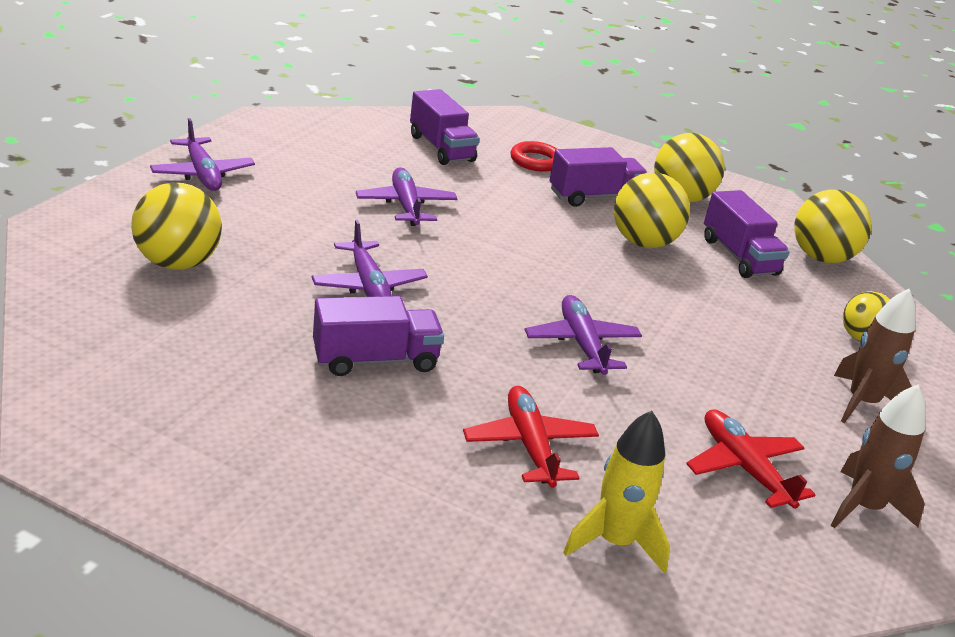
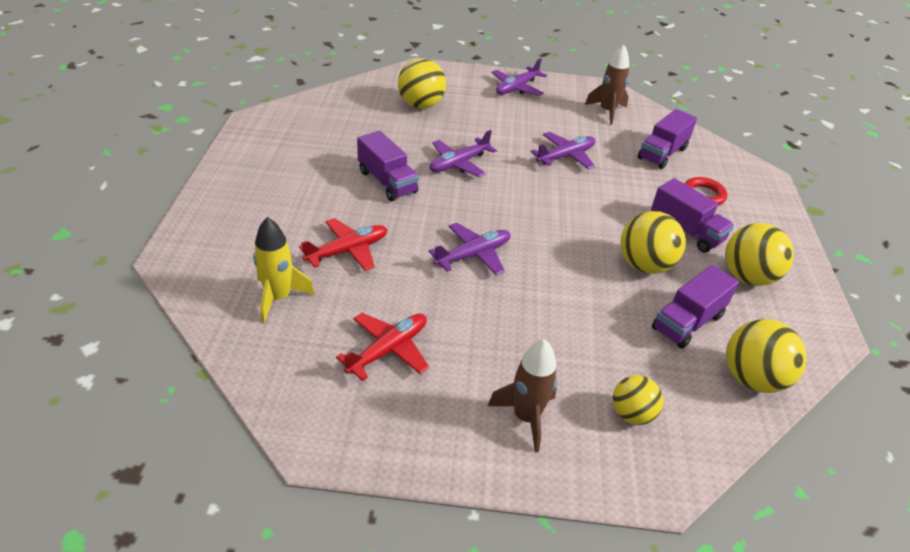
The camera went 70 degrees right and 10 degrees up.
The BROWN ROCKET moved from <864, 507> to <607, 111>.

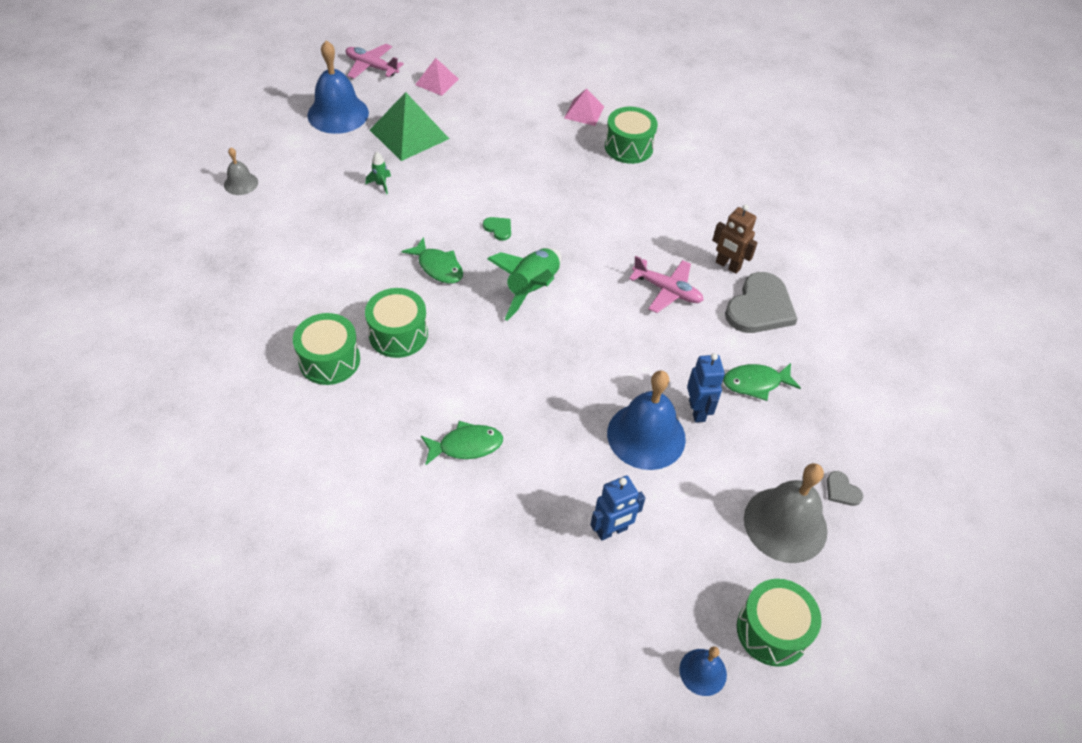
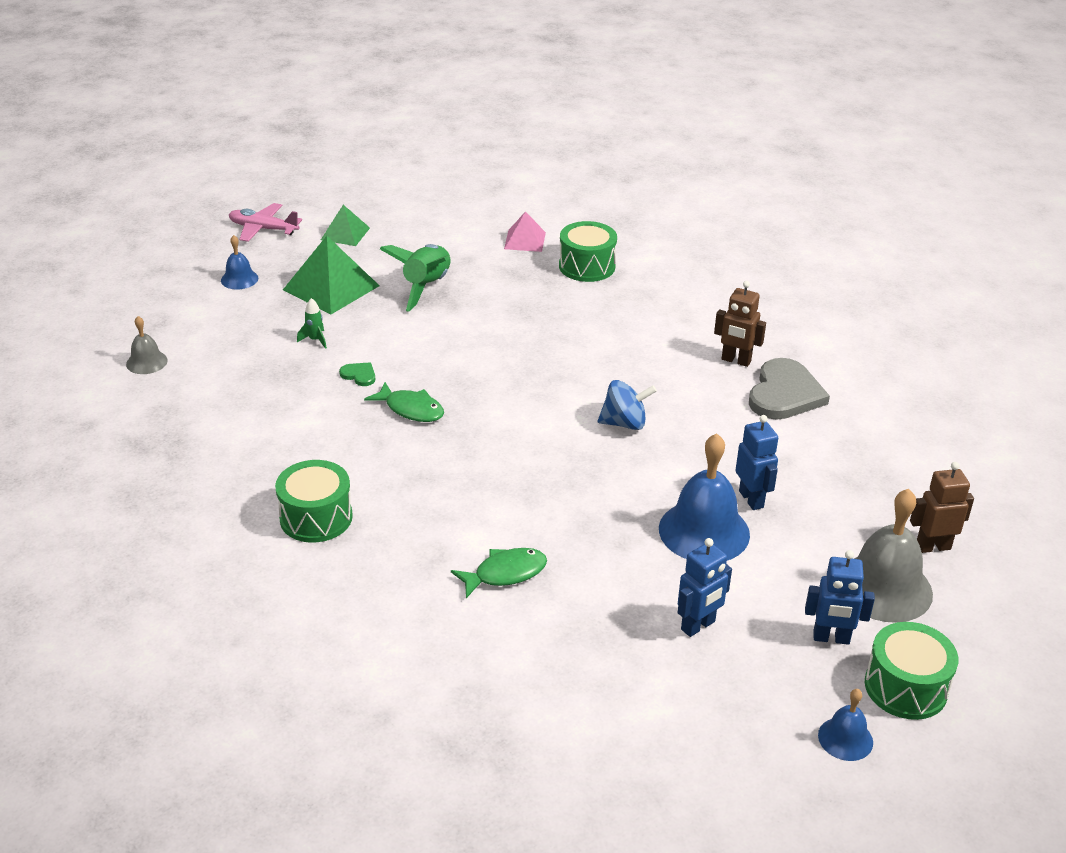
The camera went 10 degrees left and 15 degrees down.
The BLUE BELL at <338, 114> changed to 0.51 times the size.
The PINK PYRAMID at <437, 82> became the GREEN PYRAMID at <345, 233>.
The GREEN HEART moved from <498, 229> to <359, 375>.
The GREEN ROCKET moved from <532, 289> to <426, 287>.
The BLUE SPINNING TOP at <624, 423> appeared.
The BLUE ROBOT at <831, 638> appeared.
The GREY HEART at <842, 490> was replaced by the BROWN ROBOT at <932, 547>.
The GREEN DRUM at <398, 334> disappeared.
The PINK PLANE at <667, 290> disappeared.
The GREEN FISH at <755, 383> disappeared.

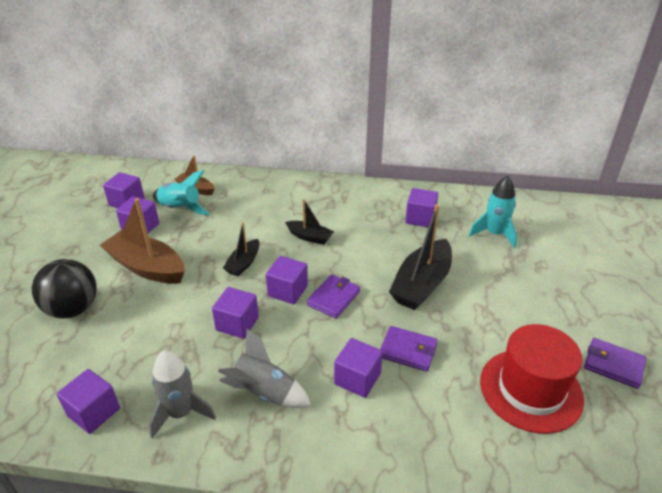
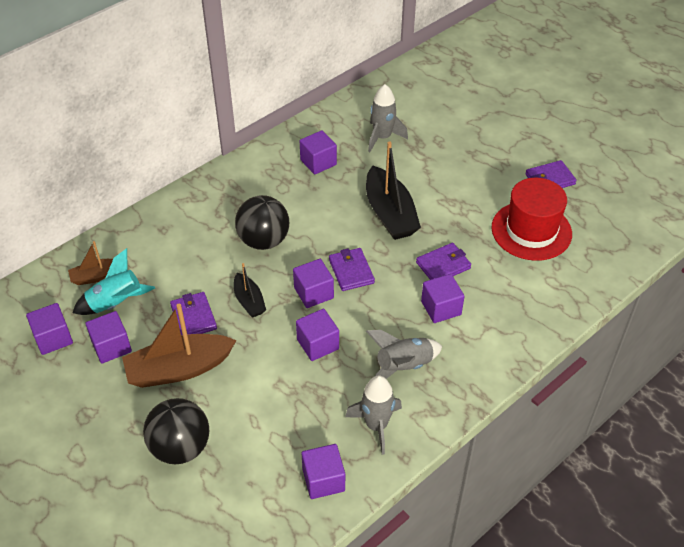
The camera went 50 degrees left and 10 degrees up.
The PURPLE WALLET at <193, 317> appeared.
The BLACK BOAT at <310, 237> was replaced by the BLACK BALL at <264, 241>.
The TURQUOISE ROCKET at <494, 234> became the GREY ROCKET at <382, 137>.

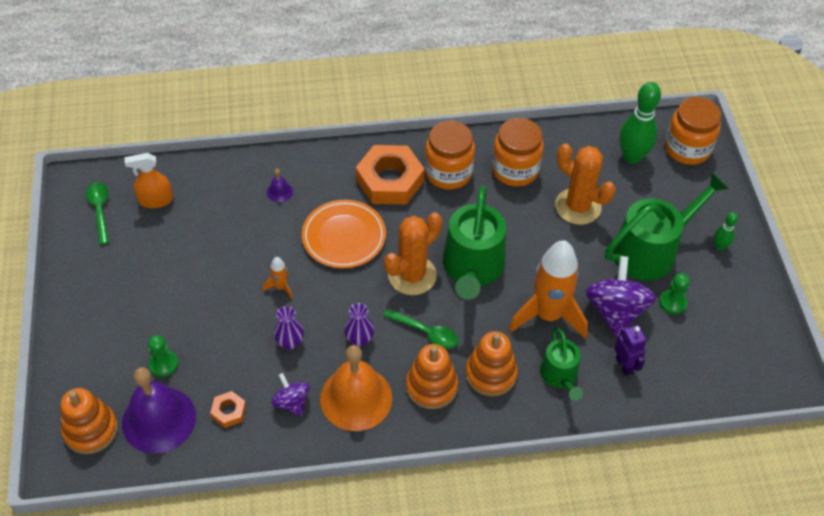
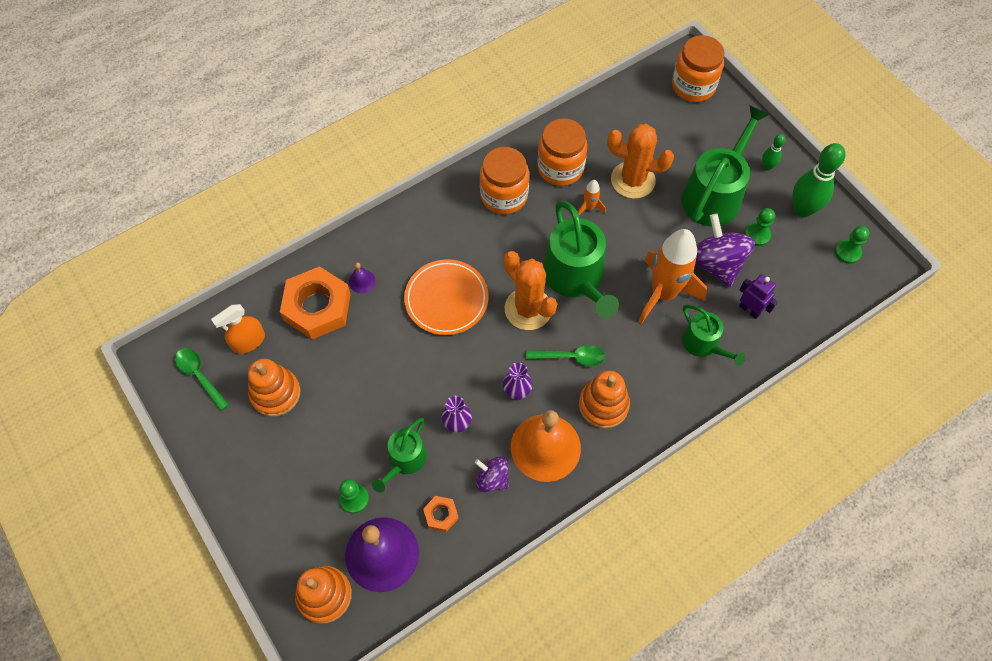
The camera went 25 degrees left and 10 degrees up.
The ORANGE STACKING TOY moved from <491, 374> to <275, 393>.
The ORANGE NUT moved from <390, 180> to <317, 307>.
The GREEN WATERING CAN at <405, 460> appeared.
The ORANGE CACTUS at <412, 275> turned 60 degrees counterclockwise.
The ORANGE ROCKET moved from <281, 287> to <589, 207>.
The GREEN BOWLING PIN moved from <632, 157> to <802, 210>.
The GREEN PAWN at <847, 252> appeared.

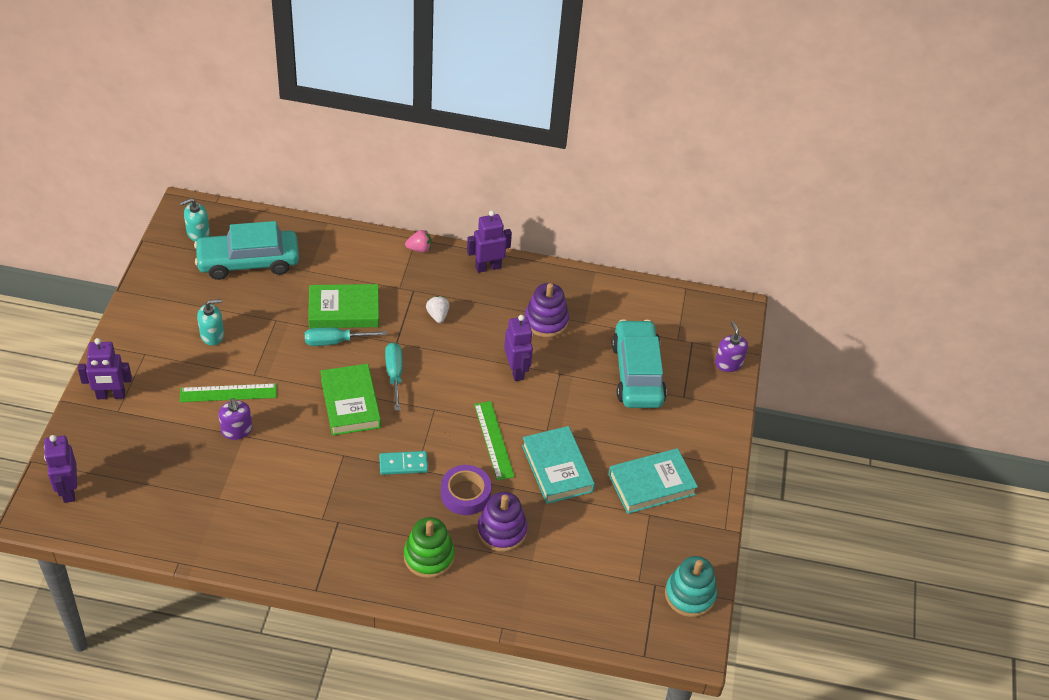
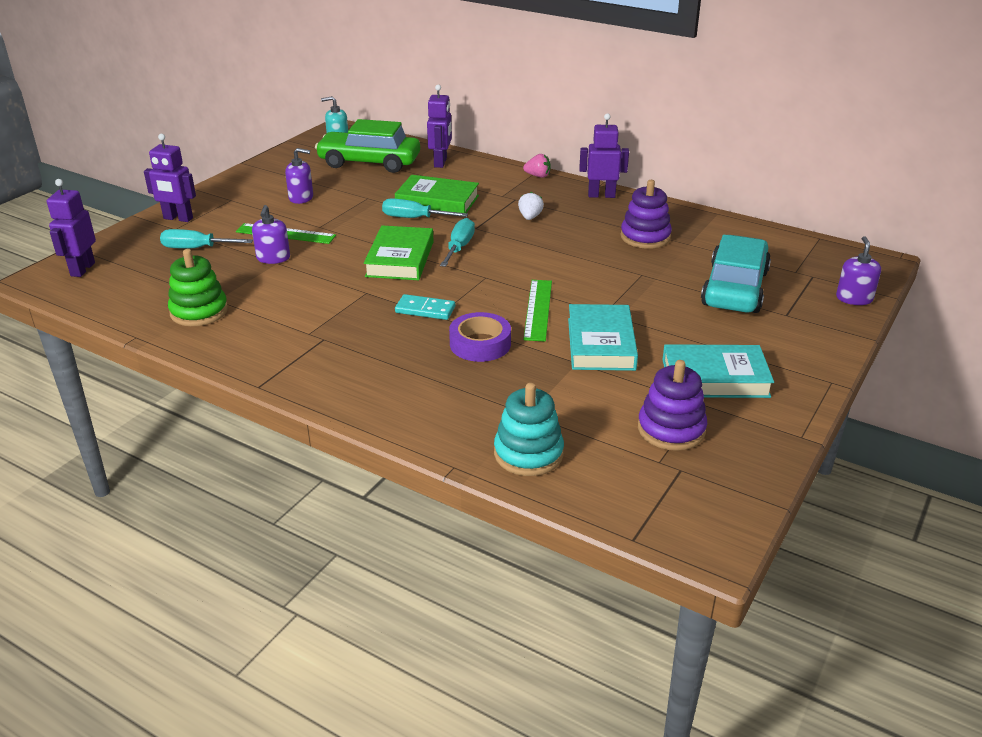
The camera went 25 degrees right and 15 degrees down.
The TURQUOISE SCREWDRIVER at <196, 248> appeared.
The GREEN STACKING TOY moved from <429, 556> to <199, 311>.
The TURQUOISE SOAP DISPENSER at <212, 335> became the PURPLE SOAP DISPENSER at <301, 198>.
The TURQUOISE CAR at <248, 262> became the GREEN CAR at <369, 162>.
The PURPLE ROBOT moved from <516, 370> to <441, 162>.
The TURQUOISE STACKING TOY moved from <689, 595> to <528, 453>.
The PURPLE STACKING TOY moved from <501, 531> to <671, 429>.

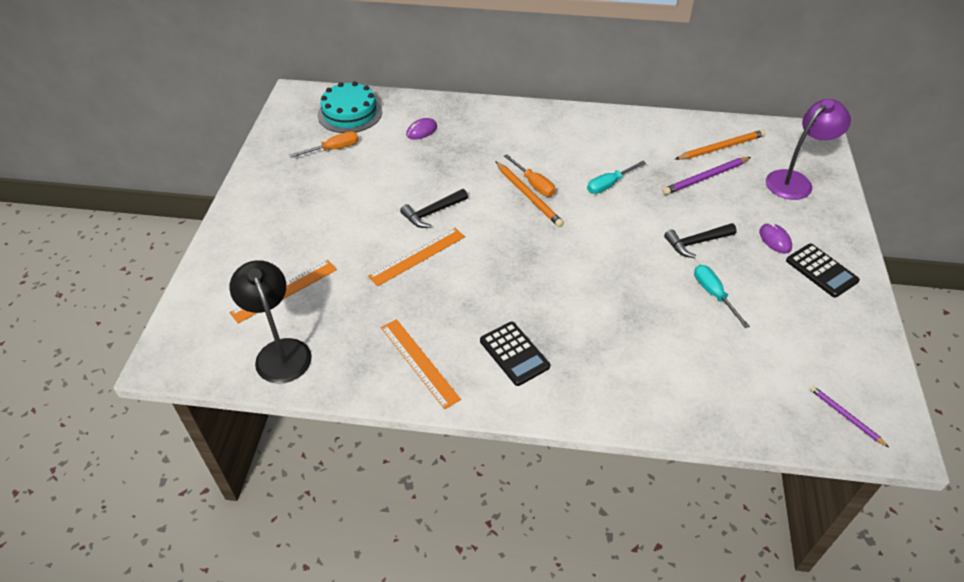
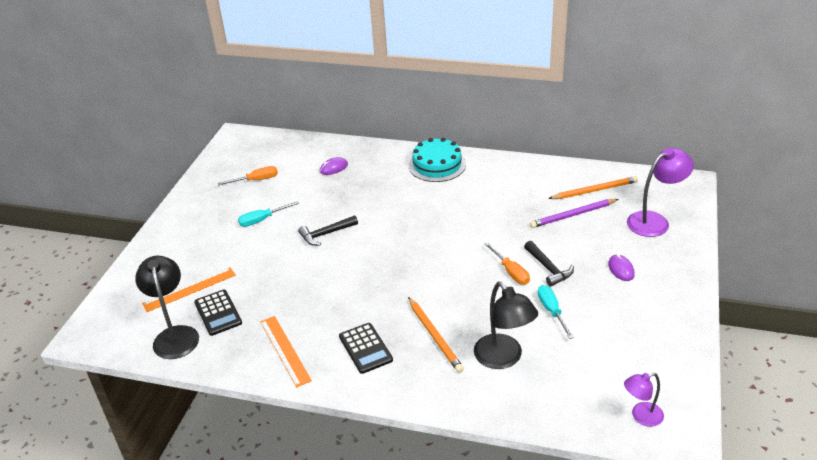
The camera went 10 degrees right and 10 degrees down.
The BLACK CALCULATOR moved from <821, 271> to <218, 313>.
The TURQUOISE SCREWDRIVER moved from <609, 184> to <262, 220>.
The ORANGE PENCIL moved from <528, 196> to <435, 336>.
The TURQUOISE CAKE moved from <350, 113> to <437, 165>.
The BLACK LAMP at <503, 358> appeared.
The ORANGE SCREWDRIVER moved from <534, 184> to <511, 272>.
The BLACK HAMMER at <696, 243> turned 105 degrees counterclockwise.
The PURPLE PENCIL at <845, 416> was replaced by the PURPLE LAMP at <641, 416>.
The ORANGE RULER at <417, 256> disappeared.

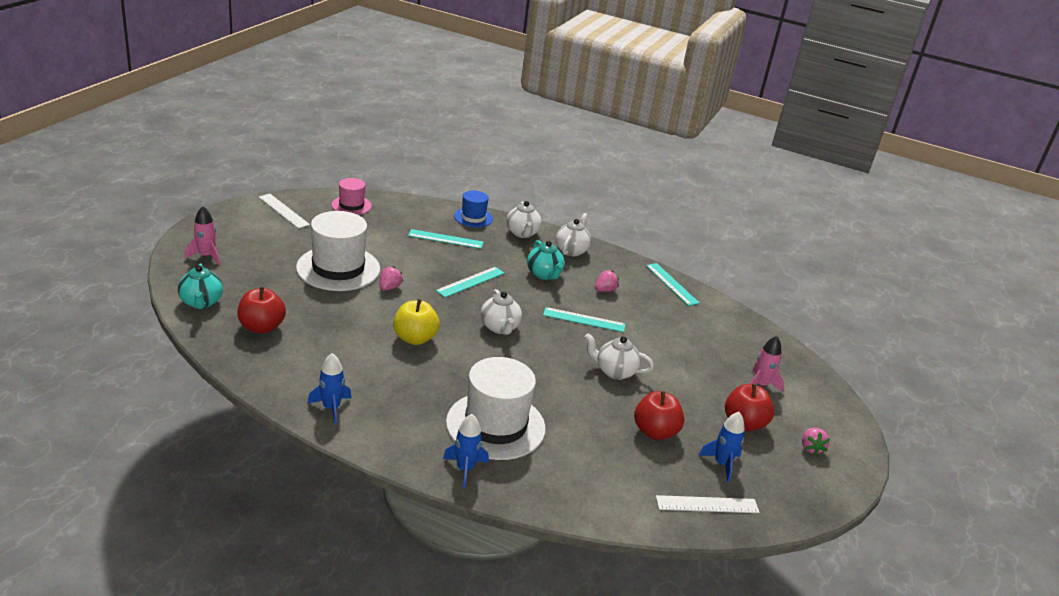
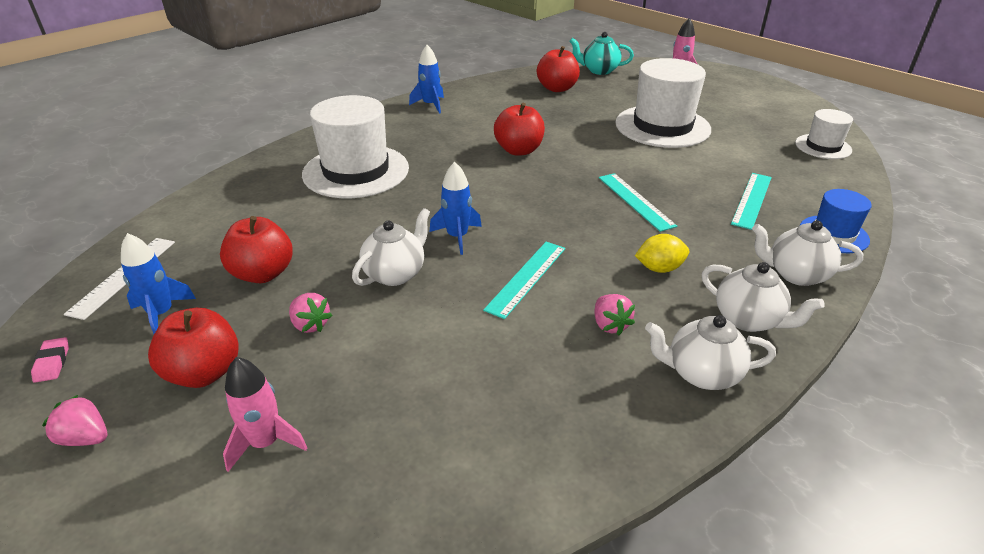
The camera went 115 degrees right and 5 degrees up.
The PINK ERASER at <52, 363> appeared.
The PINK STRAWBERRY moved from <389, 288> to <310, 324>.
The BLUE ROCKET moved from <465, 469> to <457, 237>.
The YELLOW APPLE at <415, 338> became the RED APPLE at <519, 150>.
The TURQUOISE TEAPOT at <544, 274> was replaced by the YELLOW LEMON at <659, 268>.
The WHITE TEAPOT moved from <499, 327> to <701, 373>.
The PINK HAT at <351, 205> became the WHITE HAT at <823, 147>.
The WHITE RULER at <283, 211> disappeared.
The TURQUOISE RULER at <672, 284> disappeared.

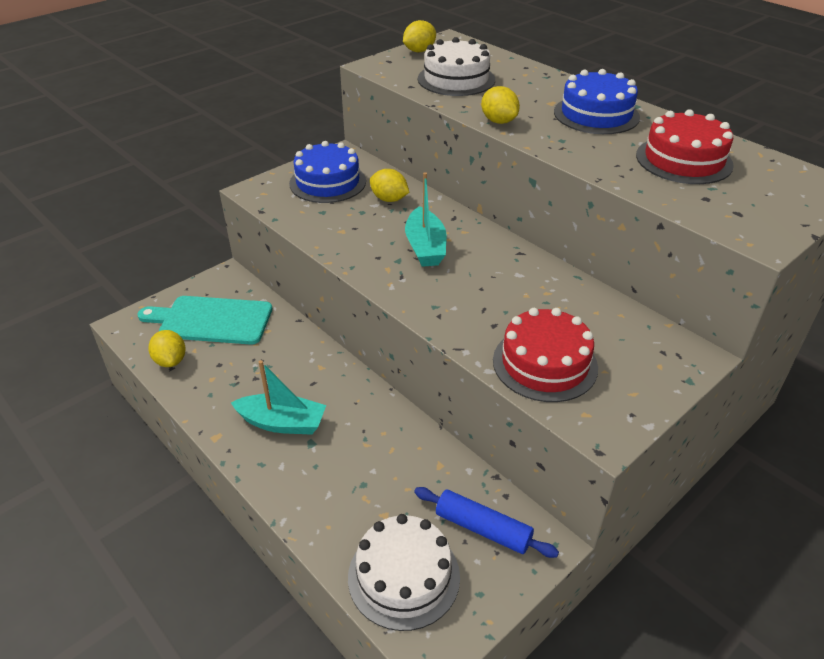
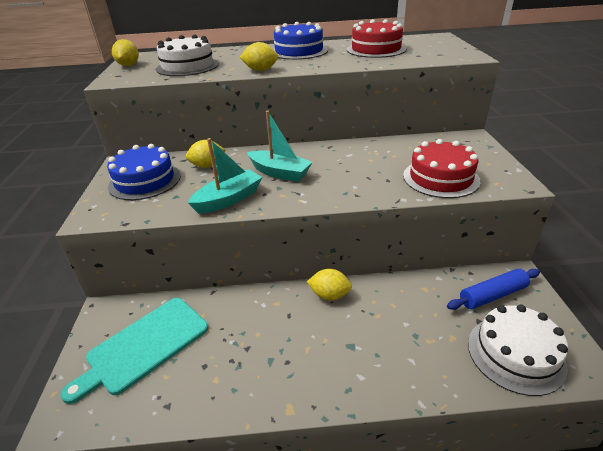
The camera went 50 degrees left and 5 degrees down.
The TURQUOISE BOAT moved from <282, 423> to <228, 199>.
The YELLOW LEMON moved from <170, 361> to <329, 295>.

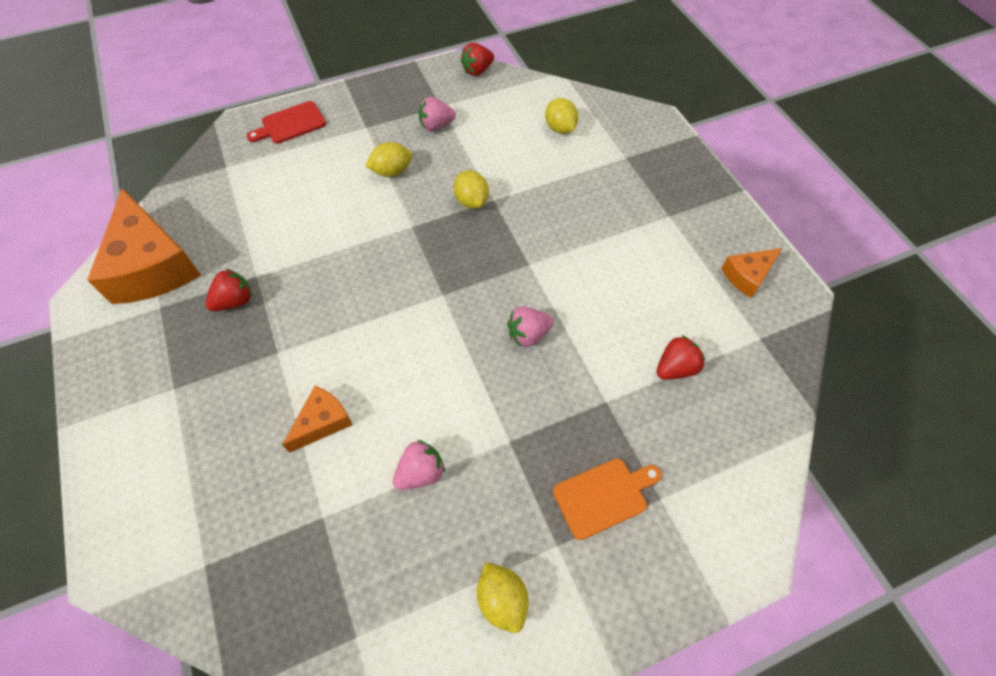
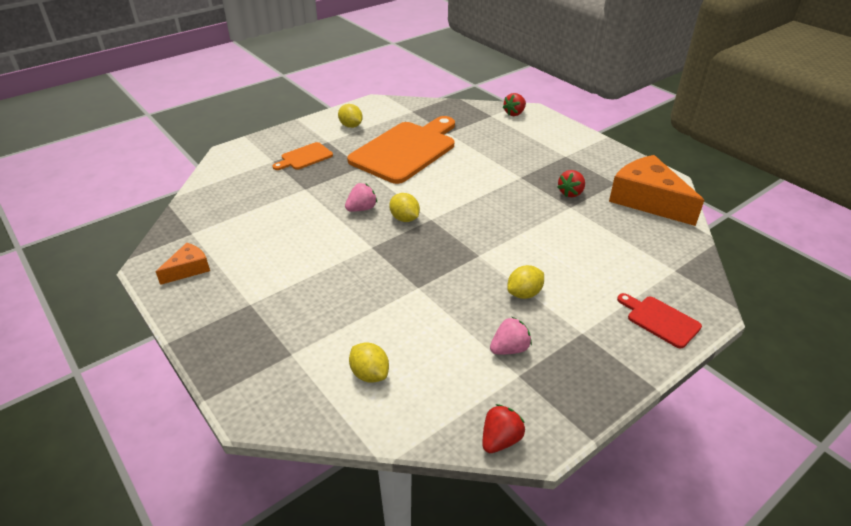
The camera went 165 degrees right and 20 degrees down.
The PINK STRAWBERRY at <420, 472> was replaced by the ORANGE CUTTING BOARD at <406, 150>.
The YELLOW LEMON moved from <471, 201> to <404, 218>.
The RED STRAWBERRY moved from <675, 368> to <514, 113>.
The RED CUTTING BOARD at <290, 124> turned 90 degrees counterclockwise.
The ORANGE CHEESE at <322, 422> disappeared.

